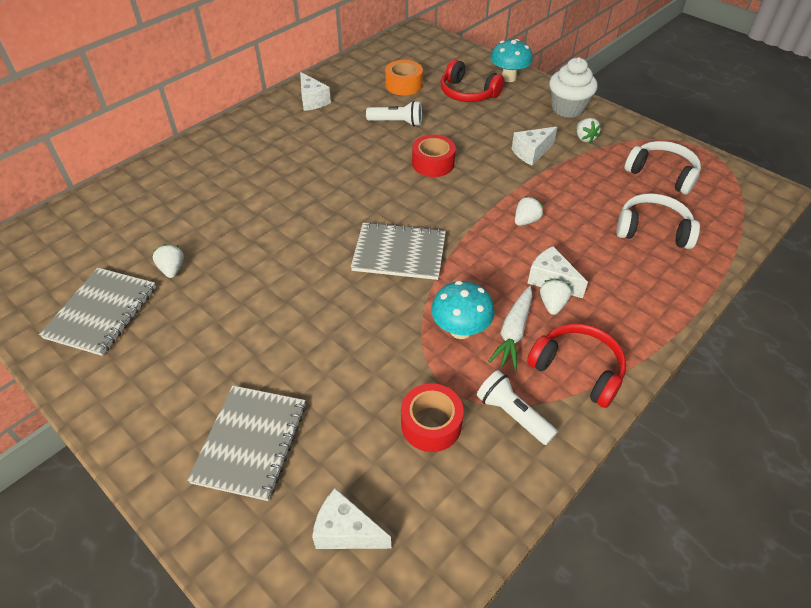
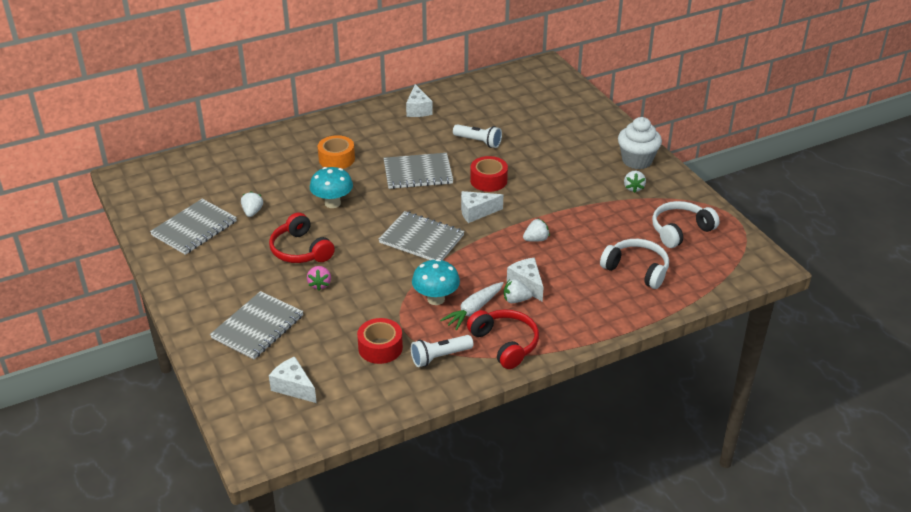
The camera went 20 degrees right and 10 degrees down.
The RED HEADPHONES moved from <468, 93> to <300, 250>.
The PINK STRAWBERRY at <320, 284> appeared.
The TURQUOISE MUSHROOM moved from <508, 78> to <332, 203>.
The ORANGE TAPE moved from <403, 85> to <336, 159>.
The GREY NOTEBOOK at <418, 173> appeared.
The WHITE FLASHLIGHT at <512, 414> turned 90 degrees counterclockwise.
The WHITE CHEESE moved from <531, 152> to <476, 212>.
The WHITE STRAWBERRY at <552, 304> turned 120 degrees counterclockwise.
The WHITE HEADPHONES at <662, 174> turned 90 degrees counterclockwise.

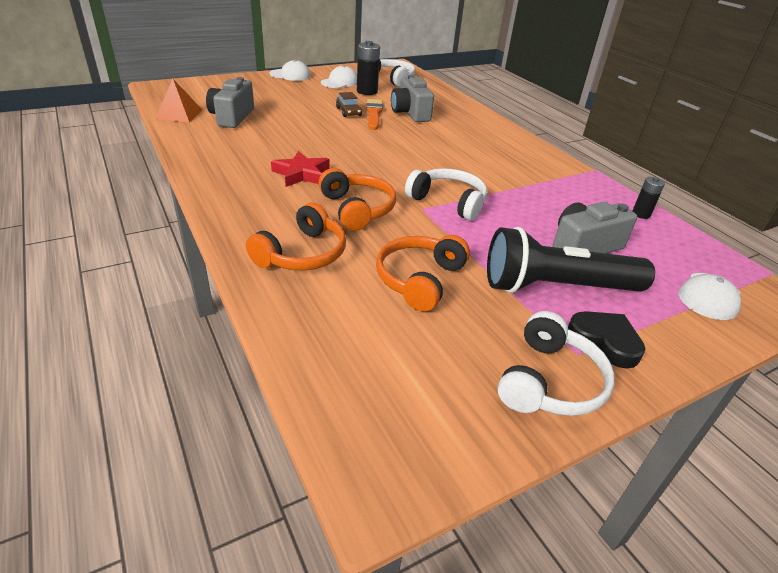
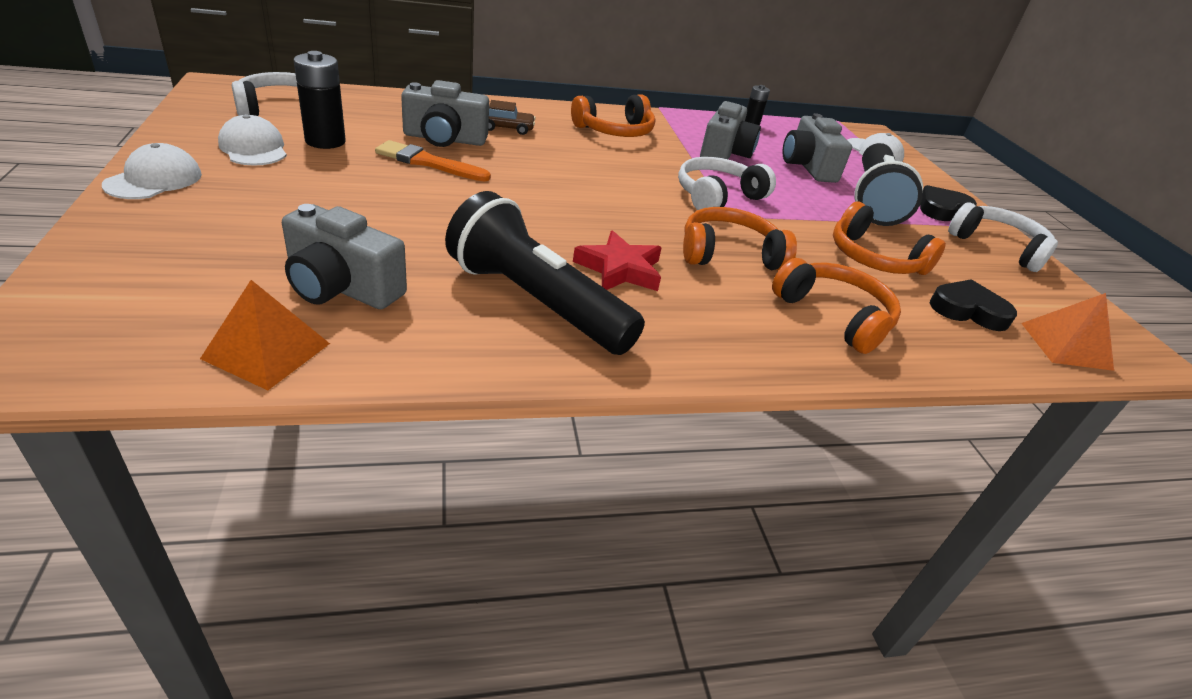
The camera went 75 degrees left and 0 degrees up.
The BLACK FLASHLIGHT at <536, 302> appeared.
The BROWN CAR moved from <348, 112> to <506, 128>.
The ORANGE HEADPHONES at <615, 131> appeared.
The GREY CAMERA at <724, 153> appeared.
The BLACK HEART at <968, 310> appeared.
The ORANGE PYRAMID at <1065, 346> appeared.

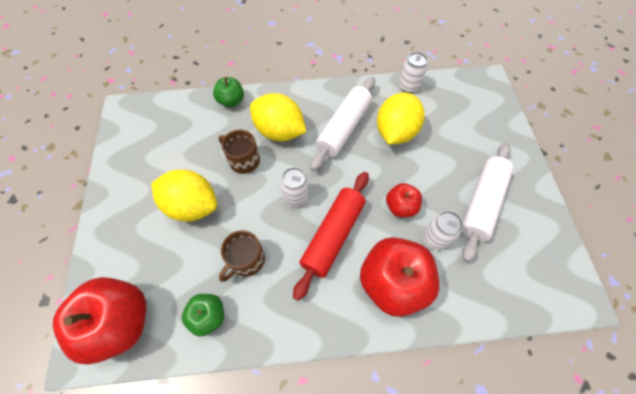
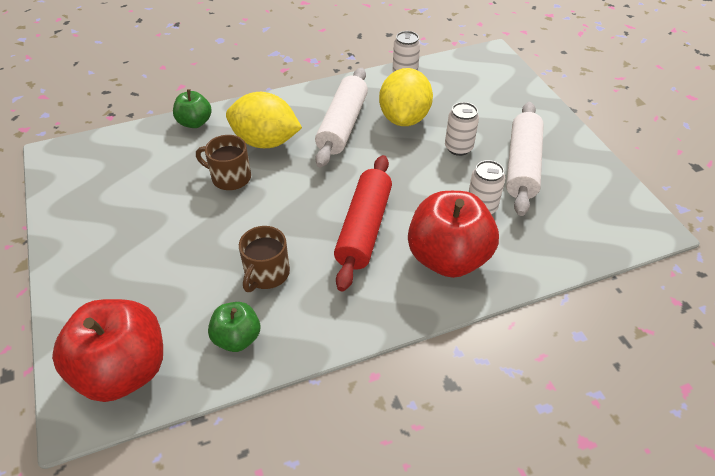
The camera went 15 degrees left and 15 degrees down.
The WHITE CAN moved from <296, 197> to <458, 148>.
The YELLOW LEMON at <192, 205> disappeared.
The RED APPLE at <400, 206> disappeared.

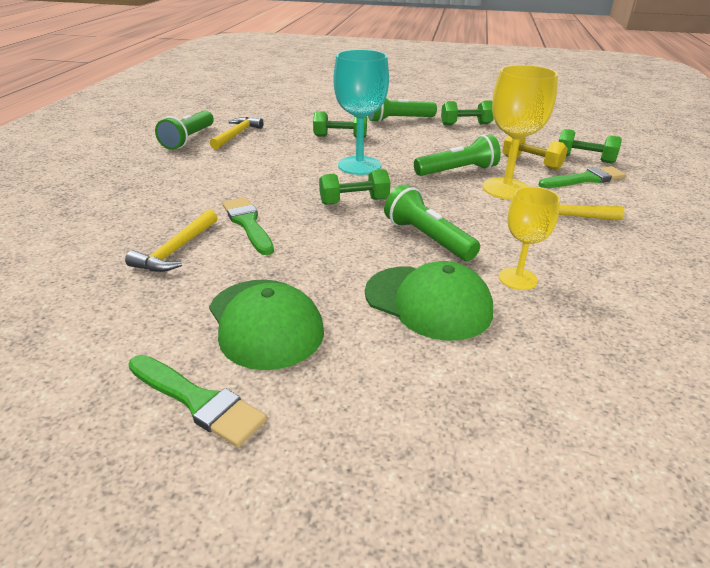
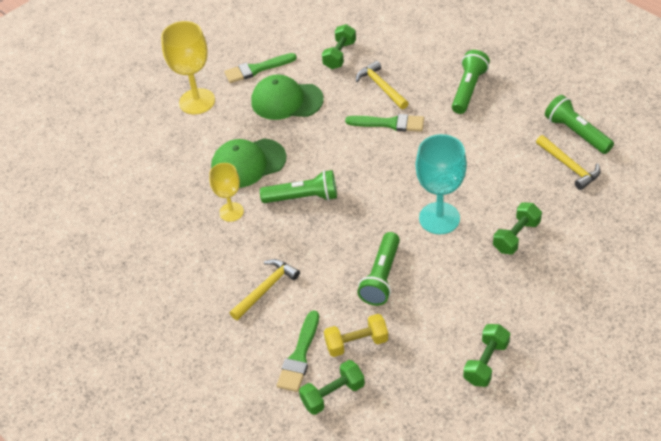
The camera went 130 degrees right and 15 degrees up.
The YELLOW GOBLET moved from <506, 189> to <197, 101>.
The GREEN DUMBBELL moved from <354, 201> to <339, 55>.
The GREEN FLASHLIGHT moved from <398, 120> to <468, 89>.

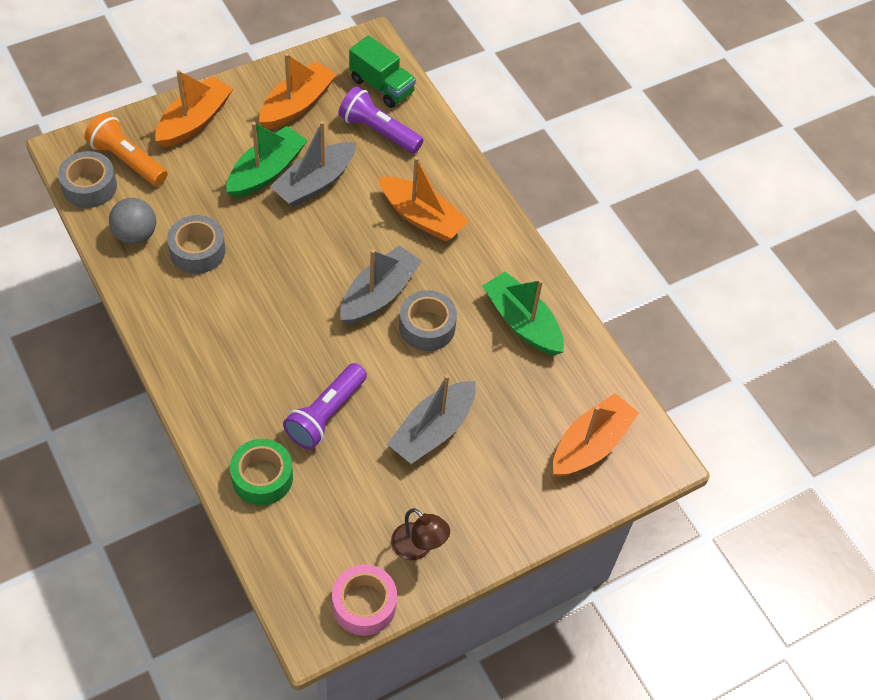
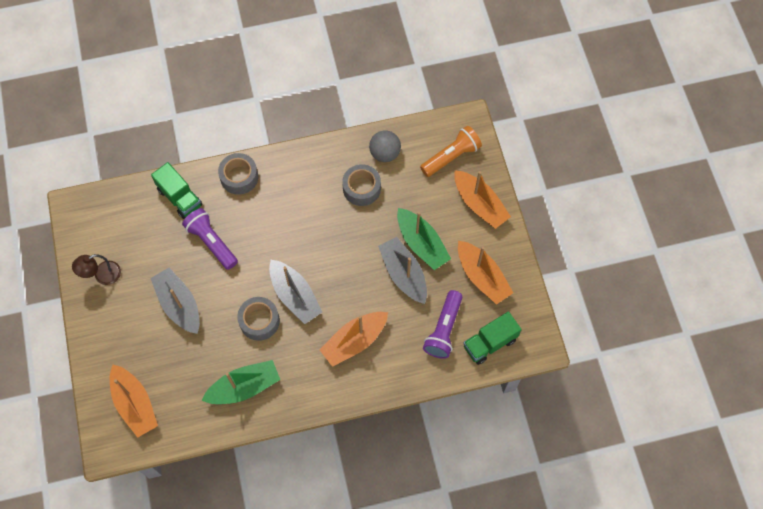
The camera went 110 degrees right and 10 degrees up.
The GREEN TAPE at <262, 477> was replaced by the GREEN TRUCK at <180, 197>.
The GREY TAPE moved from <89, 186> to <239, 177>.
The PURPLE FLASHLIGHT at <378, 131> turned 150 degrees clockwise.
The PINK TAPE at <364, 604> disappeared.

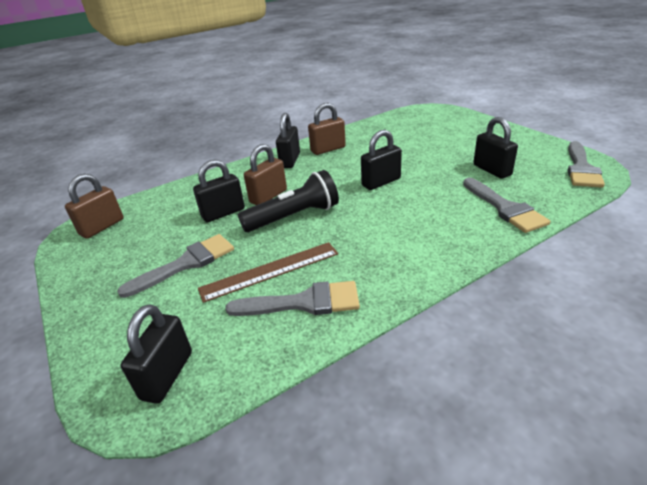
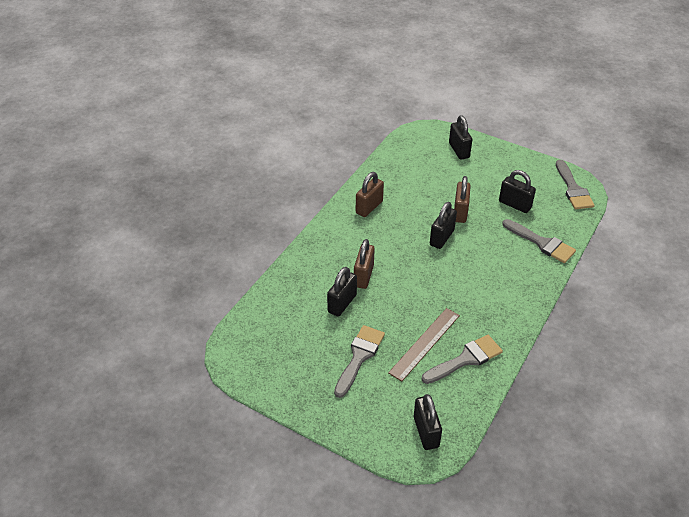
The camera went 30 degrees left and 10 degrees up.
The BLACK PADLOCK moved from <290, 160> to <459, 150>.
The BROWN PADLOCK moved from <102, 227> to <460, 212>.
The BLACK FLASHLIGHT at <294, 217> disappeared.

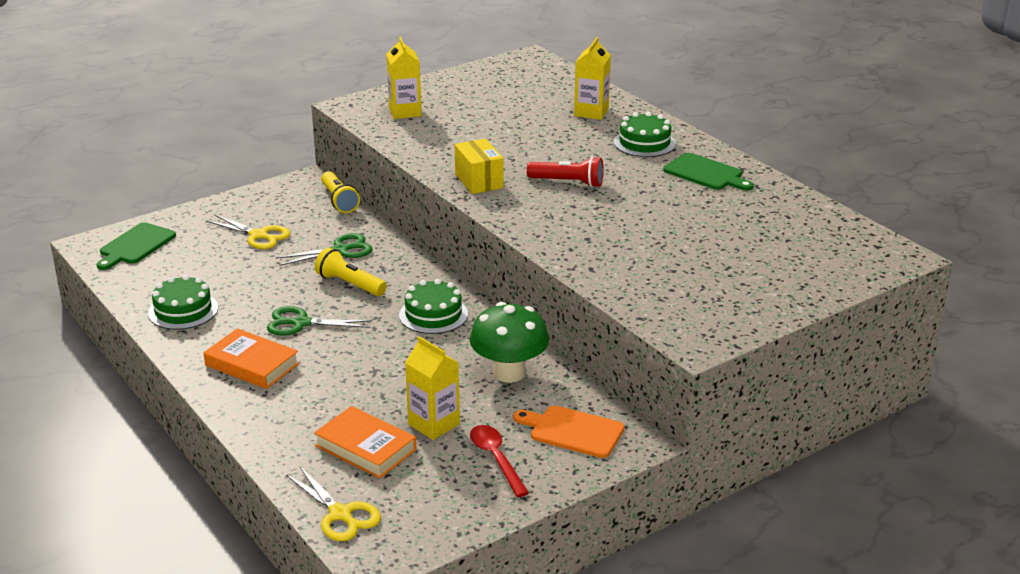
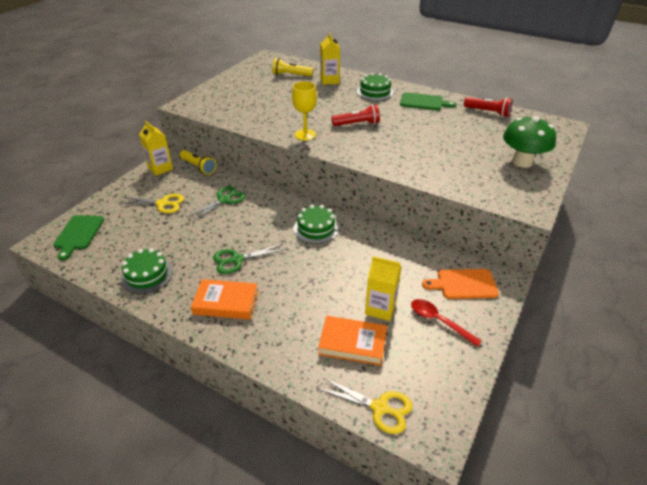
The camera went 25 degrees left and 10 degrees up.
The YELLOW CARTON moved from <405, 112> to <160, 168>.
The YELLOW FLASHLIGHT moved from <350, 284> to <291, 75>.
The YELLOW BOX at <479, 181> was replaced by the YELLOW GOBLET at <305, 135>.
The RED FLASHLIGHT at <488, 112> appeared.
The GREEN MUSHROOM moved from <509, 373> to <522, 162>.

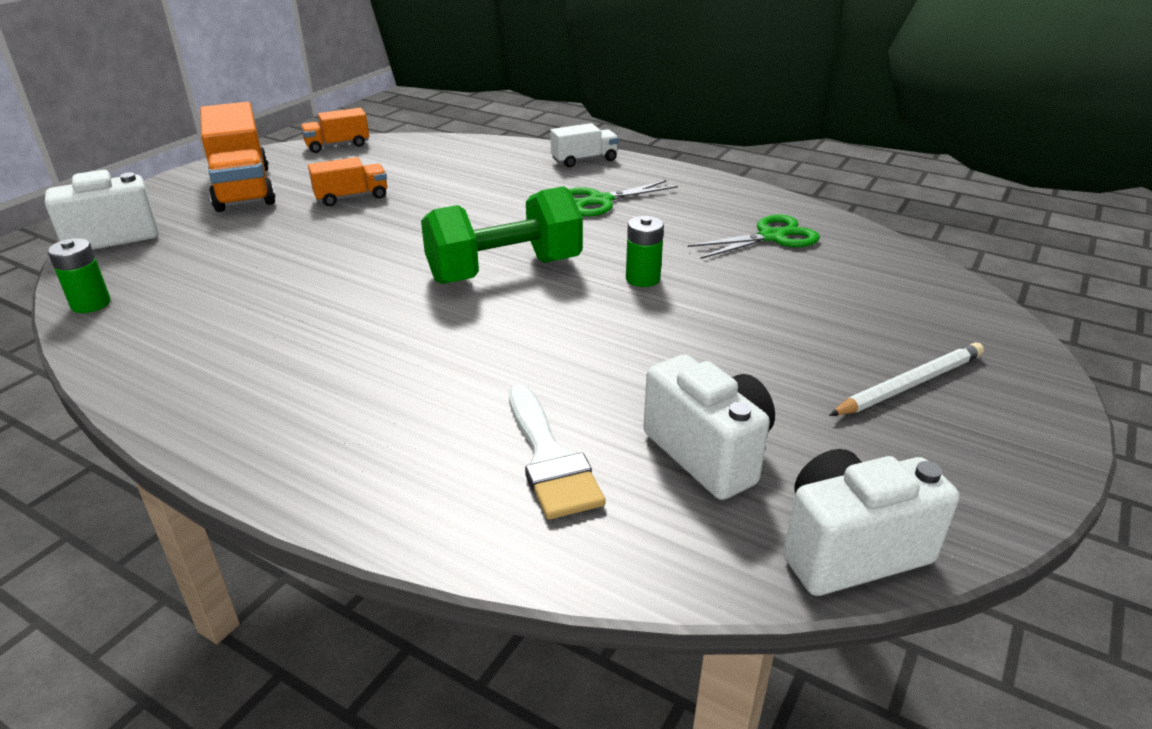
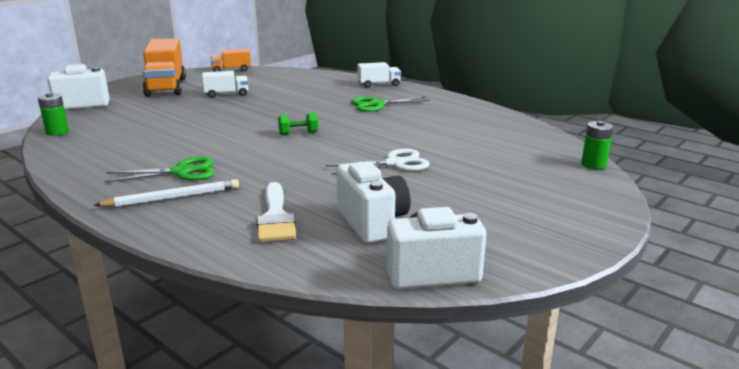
The camera went 10 degrees right and 10 degrees down.
The WHITE PENCIL moved from <909, 384> to <172, 198>.
The GREEN SCISSORS moved from <771, 237> to <181, 172>.
The ORANGE TRUCK at <351, 197> became the WHITE TRUCK at <226, 94>.
The GREEN DUMBBELL at <505, 271> changed to 0.42 times the size.
The WHITE SCISSORS at <394, 163> appeared.
The GREEN BATTERY moved from <642, 279> to <593, 165>.

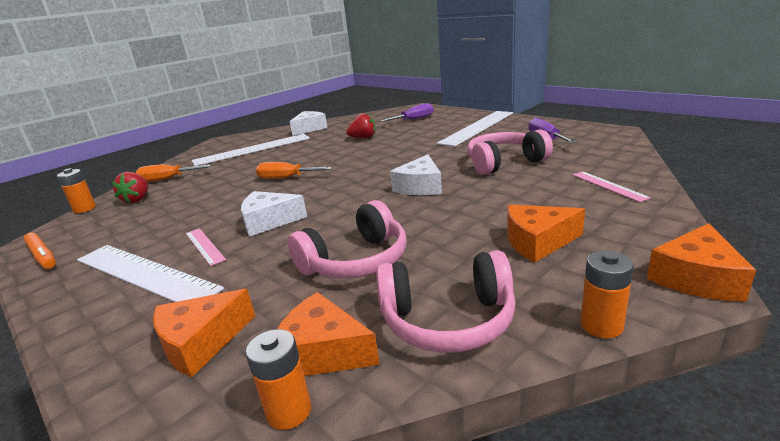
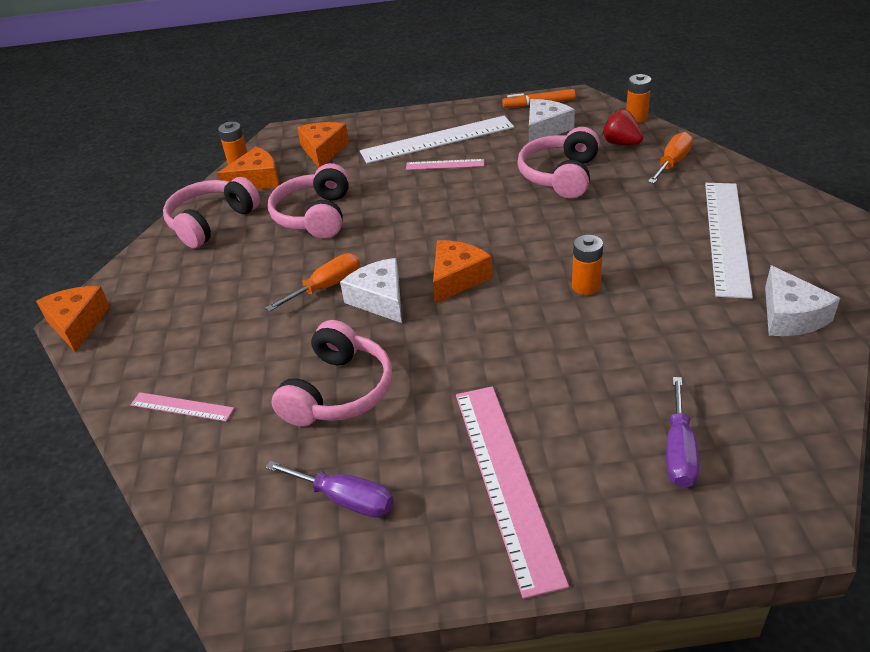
The camera went 130 degrees right and 15 degrees up.
The ORANGE SCREWDRIVER moved from <286, 178> to <326, 287>.
The ORANGE CHEESE moved from <537, 242> to <457, 278>.
The WHITE RULER at <477, 127> became the PINK RULER at <506, 481>.
The PINK HEADPHONES at <560, 176> appeared.
The WHITE CHEESE moved from <269, 221> to <545, 129>.
The ORANGE BATTERY moved from <601, 325> to <585, 286>.
The RED STRAWBERRY at <363, 138> disappeared.

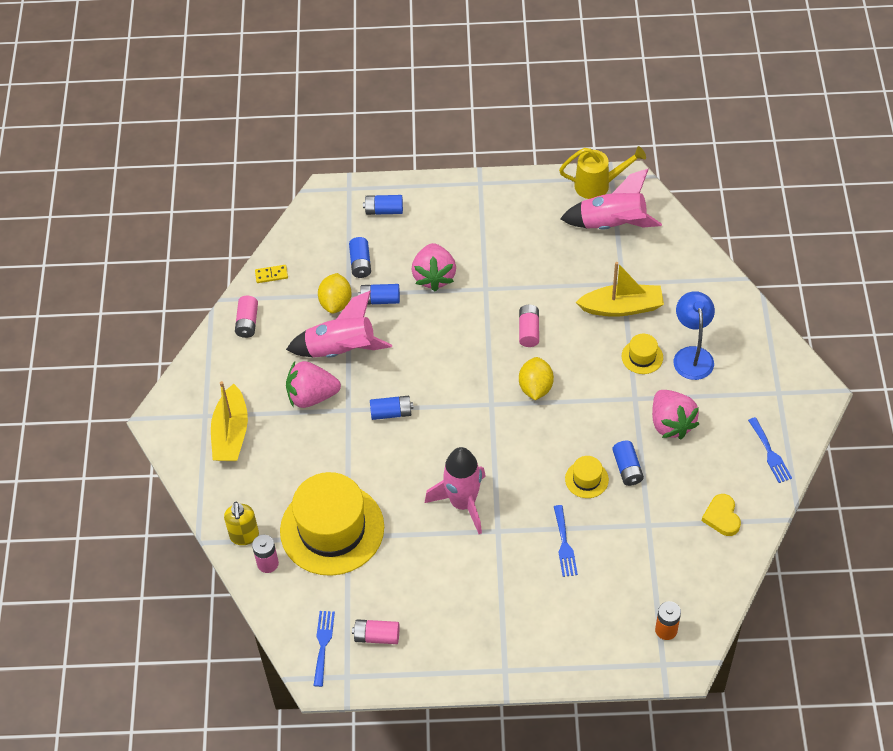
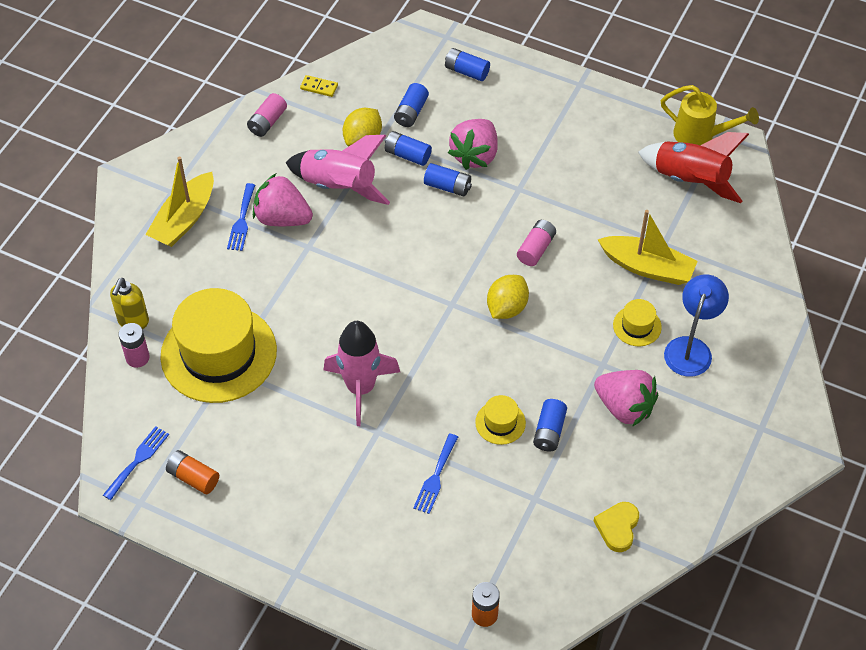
The camera went 25 degrees right and 0 degrees up.
The PINK BATTERY at <377, 636> became the ORANGE BATTERY at <193, 477>.
The BLUE FORK moved from <770, 453> to <242, 220>.
The BLUE BATTERY moved from <391, 413> to <447, 186>.
The PINK STRAWBERRY at <671, 423> turned 60 degrees counterclockwise.
The PINK ROCKET at <612, 224> became the RED ROCKET at <690, 180>.

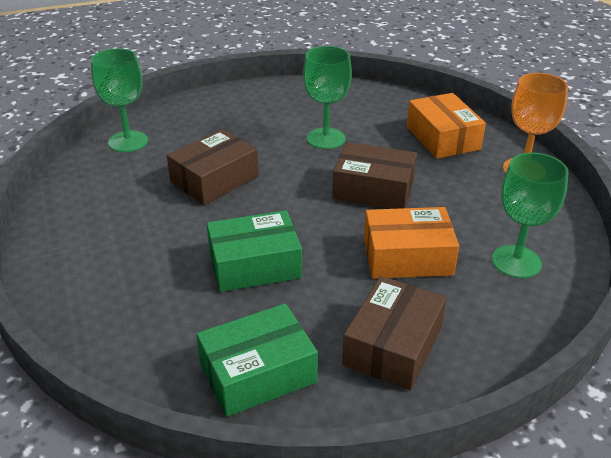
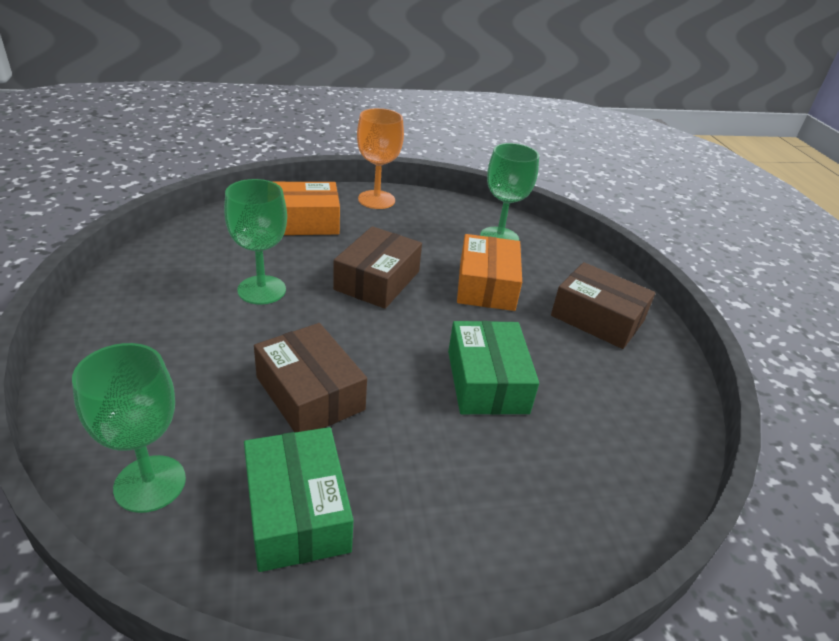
The camera went 85 degrees left and 0 degrees up.
The GREEN BOX moved from <258, 373> to <297, 511>.

